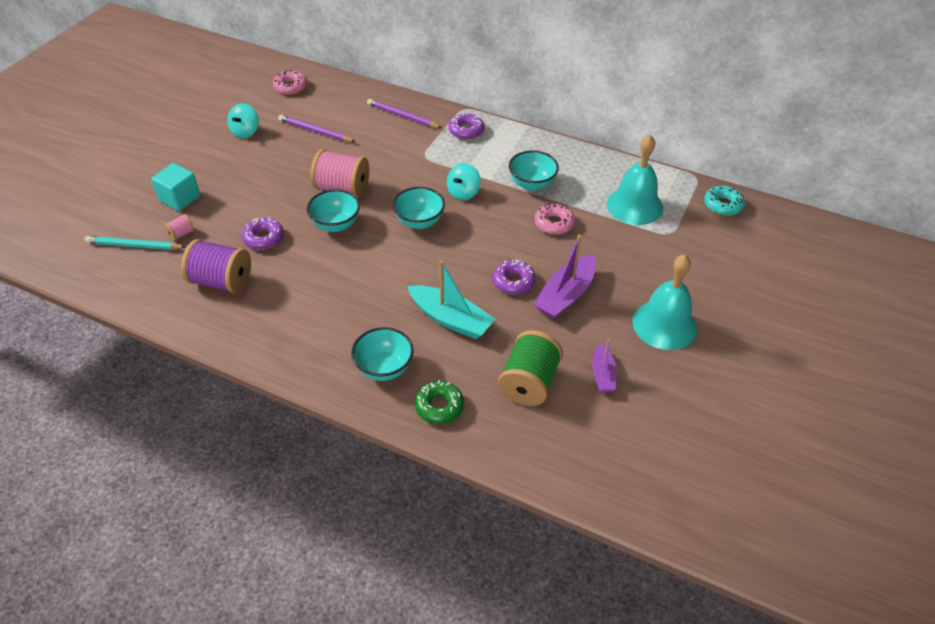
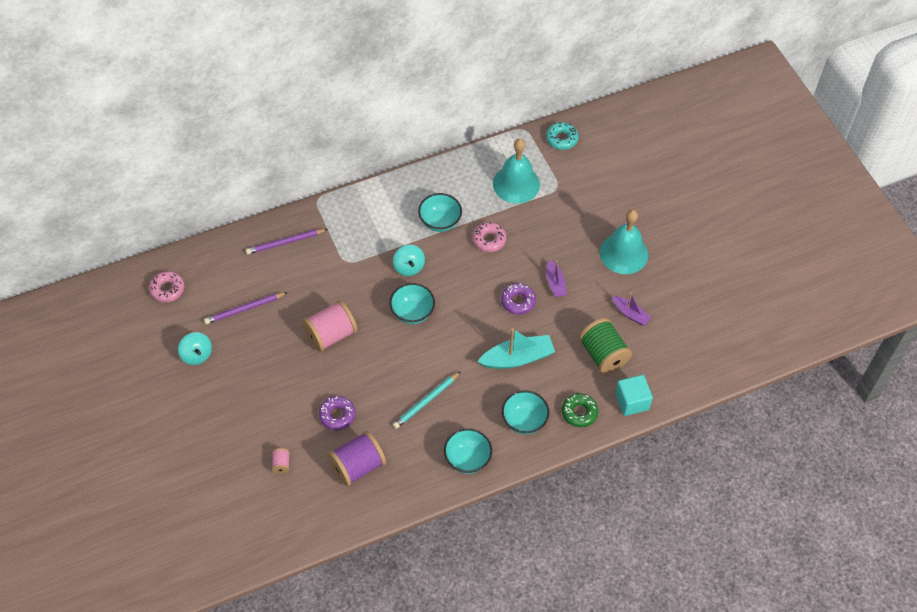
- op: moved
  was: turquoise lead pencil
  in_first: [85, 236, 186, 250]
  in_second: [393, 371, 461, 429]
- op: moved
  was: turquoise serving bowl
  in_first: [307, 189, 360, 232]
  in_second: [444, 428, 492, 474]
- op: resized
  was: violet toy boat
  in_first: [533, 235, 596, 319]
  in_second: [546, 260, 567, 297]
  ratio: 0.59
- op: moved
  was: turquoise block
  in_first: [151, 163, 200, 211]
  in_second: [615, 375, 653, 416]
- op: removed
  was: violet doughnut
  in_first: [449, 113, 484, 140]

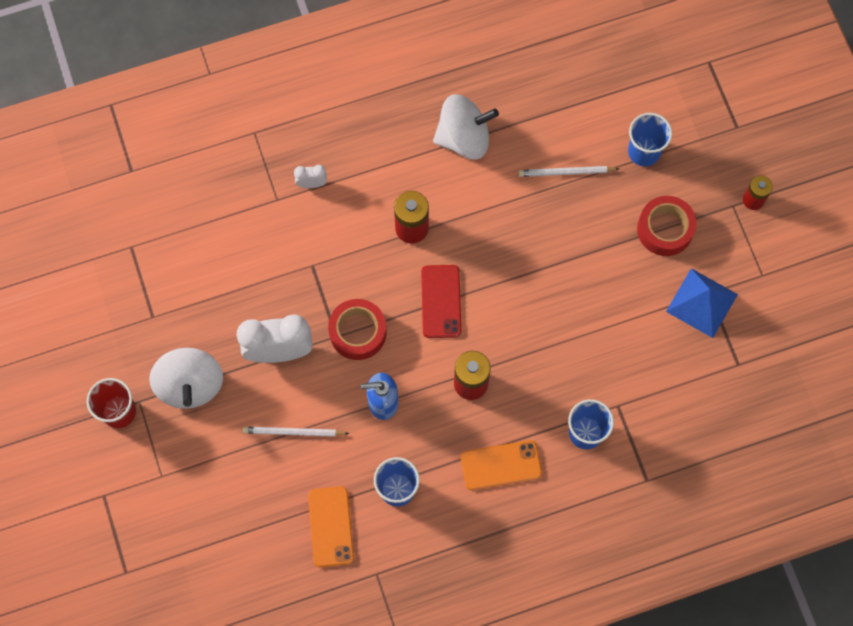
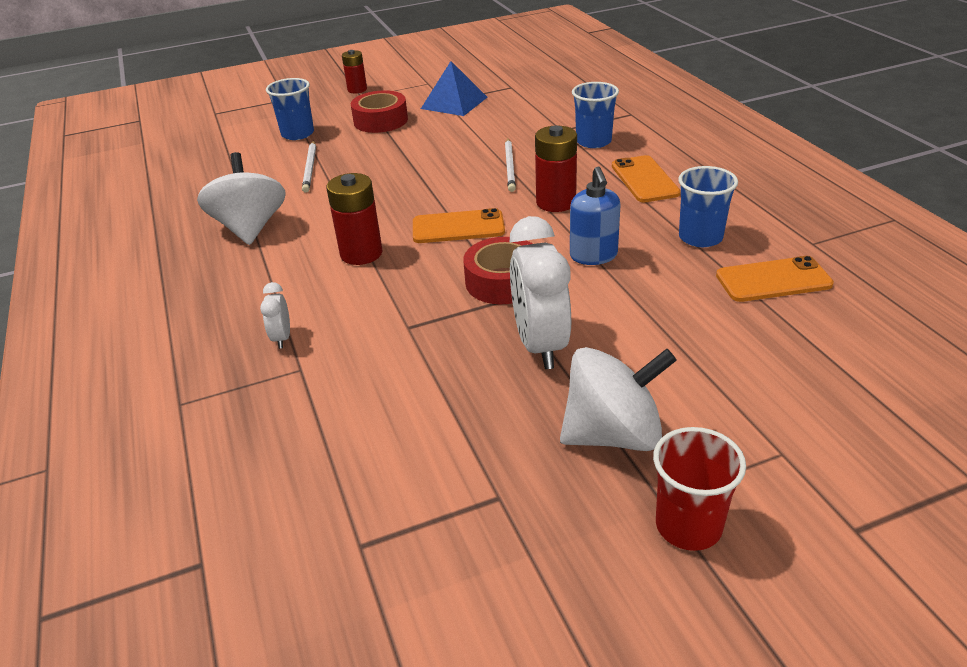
- op: recoloured
  was: crimson smartphone
  now: orange-coloured smartphone
  in_first: [421, 265, 461, 338]
  in_second: [413, 208, 505, 243]
- op: moved
  was: white lead pencil
  in_first: [243, 427, 350, 437]
  in_second: [505, 138, 516, 192]

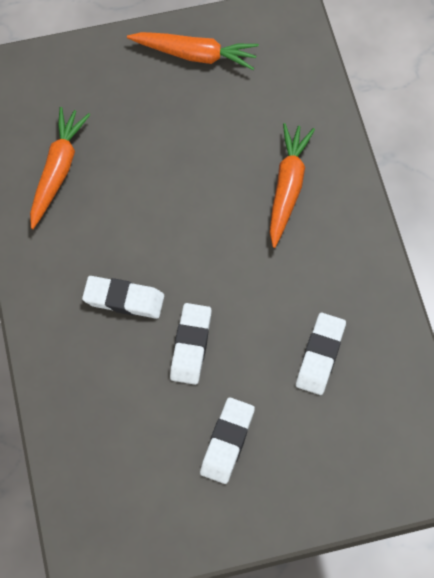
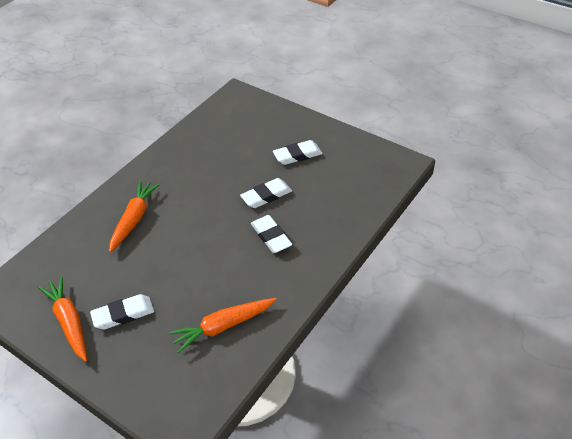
- op: moved
  was: white pencil eraser
  in_first: [296, 313, 346, 395]
  in_second: [90, 294, 154, 330]
- op: turned
  was: orange-coloured carrot
  in_first: [270, 123, 315, 248]
  in_second: [109, 180, 160, 253]
  clockwise: 135

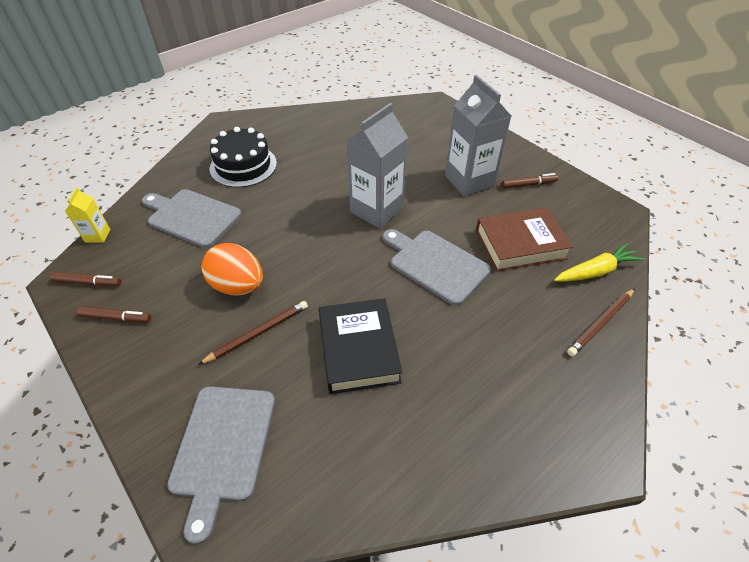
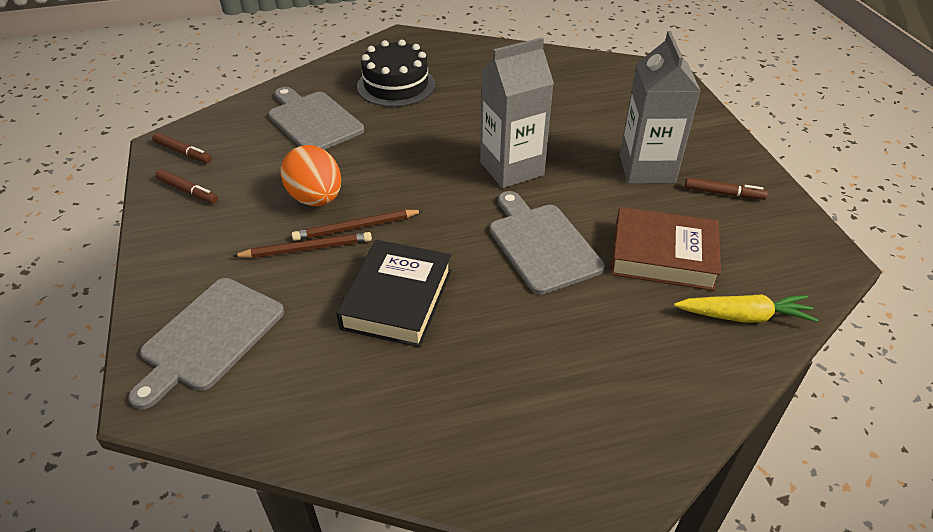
- op: moved
  was: dark brown lead pencil
  in_first: [567, 288, 635, 356]
  in_second: [292, 210, 424, 241]
- op: removed
  was: golden carton
  in_first: [65, 187, 110, 243]

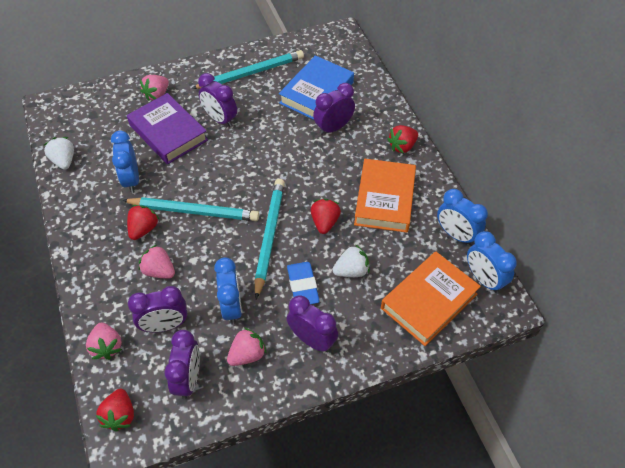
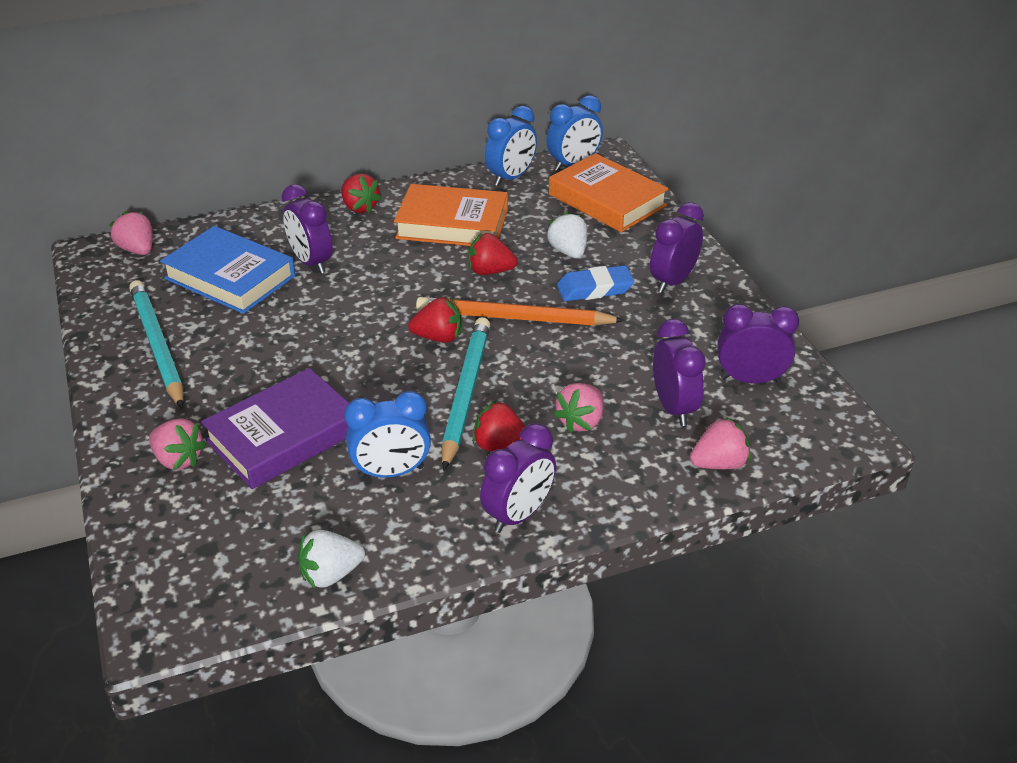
- op: moved
  was: rose-pink strawberry
  in_first: [227, 327, 266, 366]
  in_second: [109, 211, 153, 255]
- op: moved
  was: crimson strawberry
  in_first: [96, 389, 134, 432]
  in_second: [408, 297, 461, 343]
- op: recoloured
  was: turquoise lead pencil
  now: orange-coloured lead pencil
  in_first: [255, 179, 285, 300]
  in_second: [416, 297, 625, 326]
- op: moved
  was: violet bedside clock
  in_first: [198, 73, 237, 127]
  in_second: [480, 423, 556, 533]
- op: removed
  was: cobalt bedside clock
  in_first: [214, 257, 242, 325]

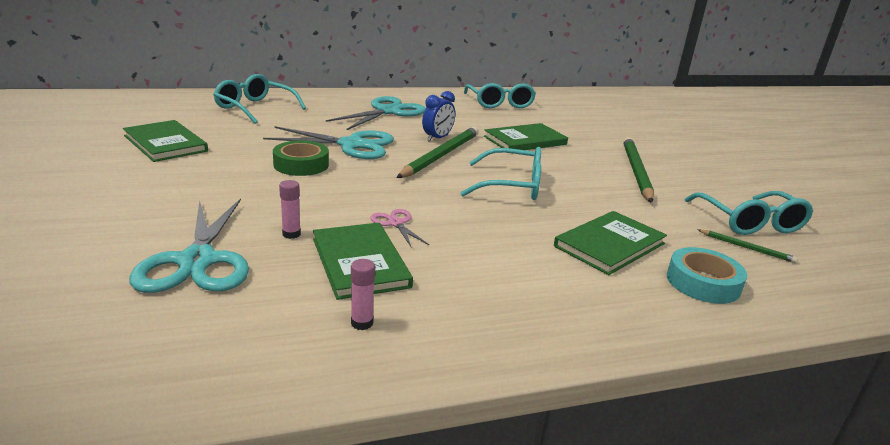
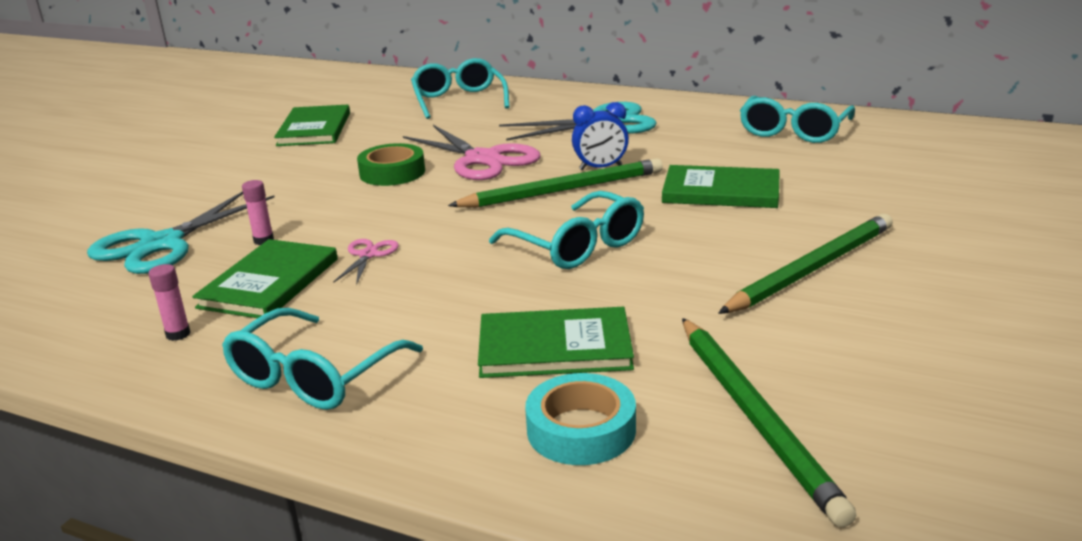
- op: moved
  was: turquoise glasses
  in_first: [685, 191, 813, 235]
  in_second: [222, 308, 423, 410]
- op: recoloured
  was: turquoise shears
  now: rose-pink shears
  in_first: [263, 126, 394, 159]
  in_second: [403, 125, 541, 180]
- op: resized
  was: green lead pencil
  in_first: [698, 230, 798, 263]
  in_second: [682, 318, 857, 527]
  ratio: 2.17

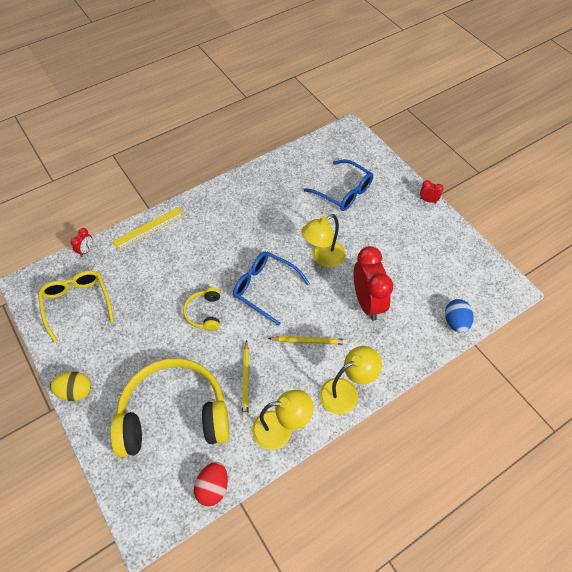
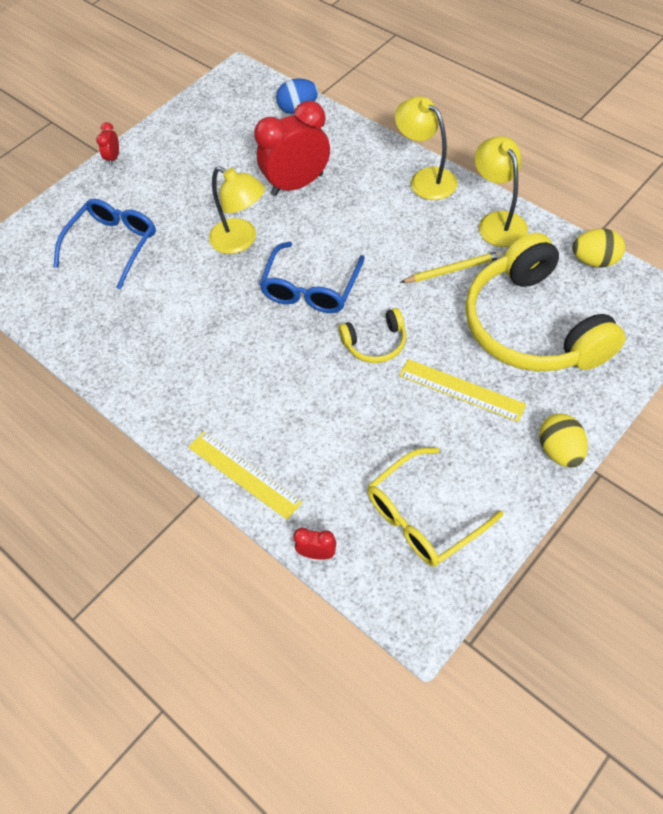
- op: added
  now: golden ruler
  in_second: [399, 359, 526, 422]
- op: recoloured
  was: crimson egg
  now: golden egg
  in_first: [194, 462, 228, 506]
  in_second: [572, 228, 625, 268]
- op: removed
  was: golden lead pencil
  in_first: [268, 336, 347, 345]

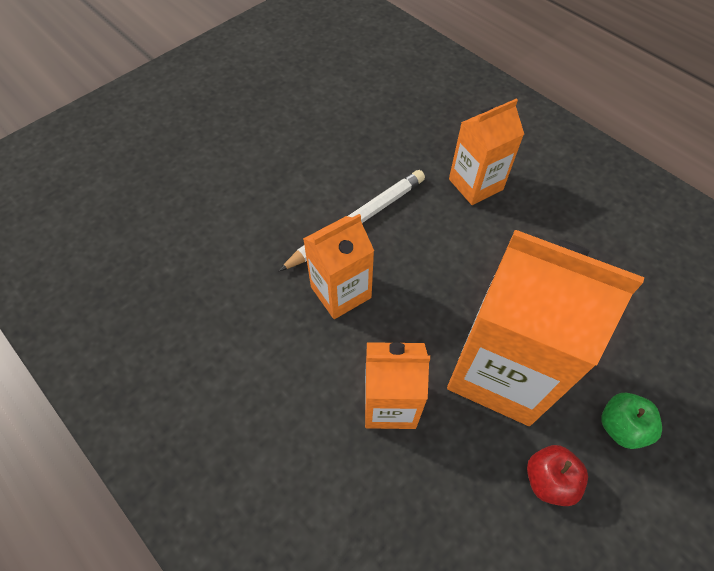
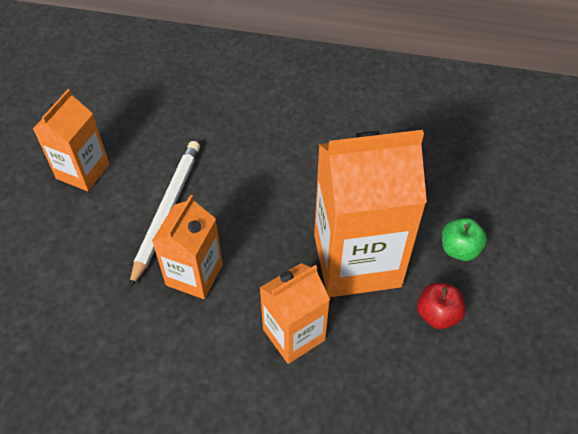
- op: moved
  was: orange-coloured carton
  in_first: [449, 99, 524, 205]
  in_second: [33, 89, 110, 191]

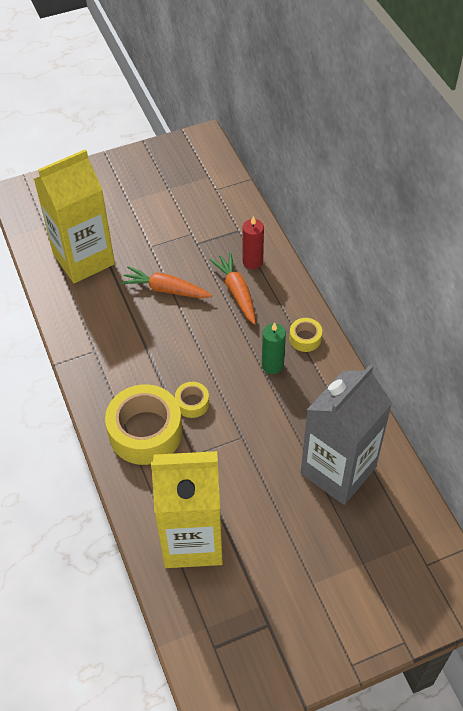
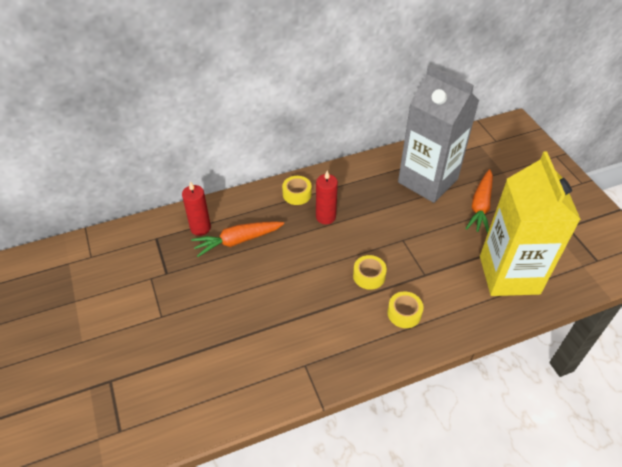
- op: recoloured
  was: green wax candle
  now: crimson wax candle
  in_first: [262, 322, 286, 374]
  in_second: [316, 170, 338, 224]
- op: resized
  was: golden sticky tape
  in_first: [105, 384, 183, 465]
  in_second: [387, 291, 424, 328]
  ratio: 0.47
- op: moved
  was: orange-coloured carrot
  in_first: [120, 266, 212, 298]
  in_second: [465, 169, 493, 234]
- op: removed
  was: golden carton
  in_first: [34, 149, 115, 283]

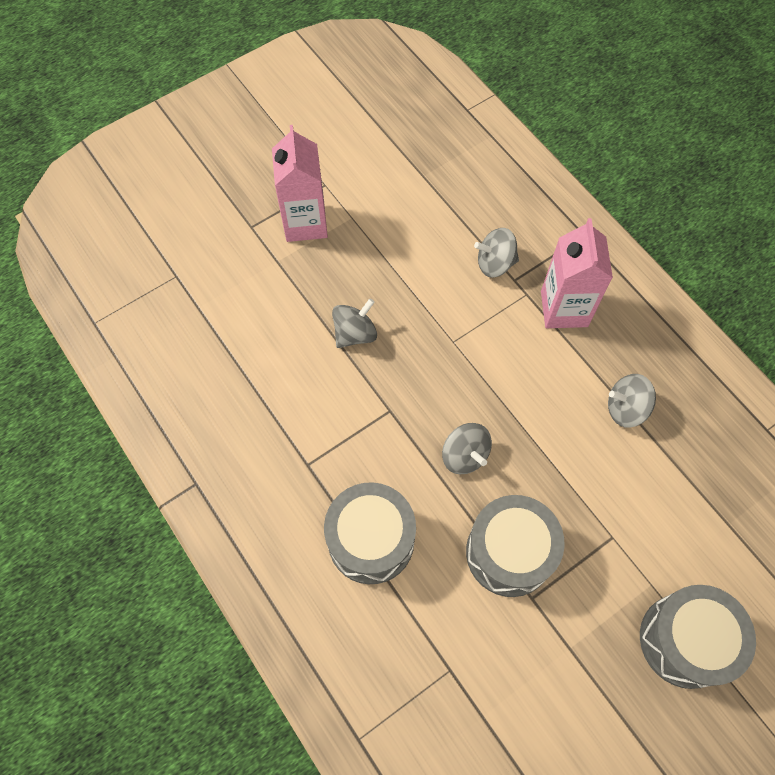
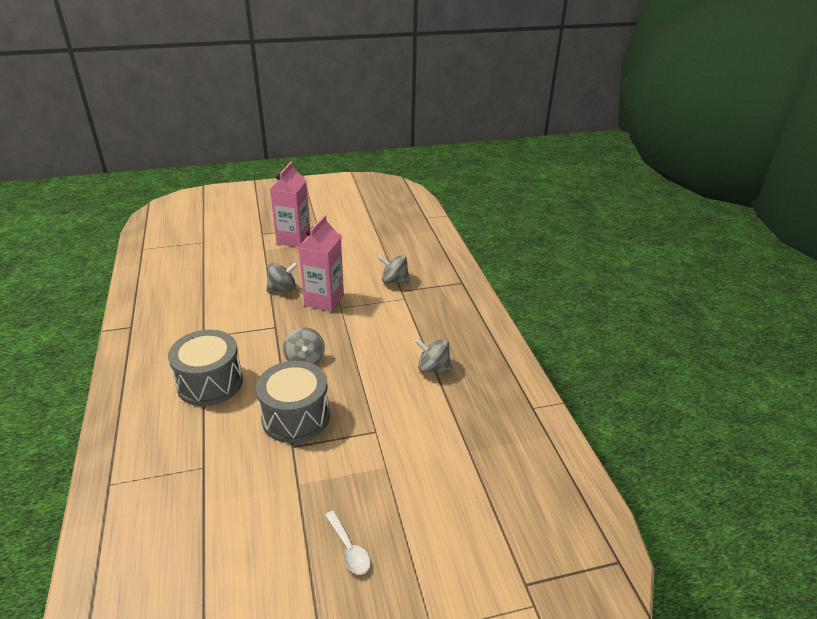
- op: moved
  was: rose-pink carton
  in_first: [541, 218, 613, 328]
  in_second: [298, 215, 344, 312]
- op: added
  now: white tablespoon
  in_second: [325, 511, 371, 575]
- op: removed
  was: grey snare drum
  in_first: [640, 585, 756, 689]

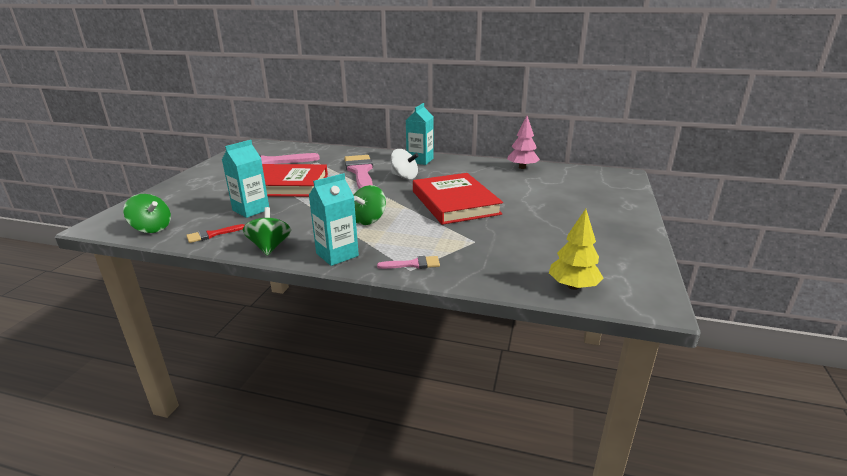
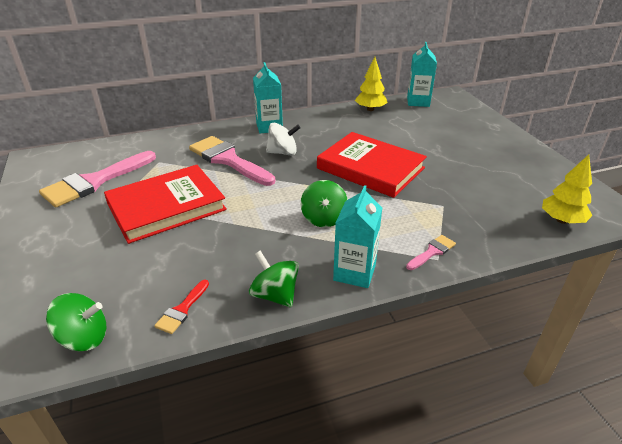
- op: recoloured
  was: rose-pink tree
  now: golden tree
  in_first: [507, 116, 540, 169]
  in_second: [355, 57, 388, 111]
- op: moved
  was: turquoise carton
  in_first: [222, 140, 269, 218]
  in_second: [407, 42, 437, 107]

